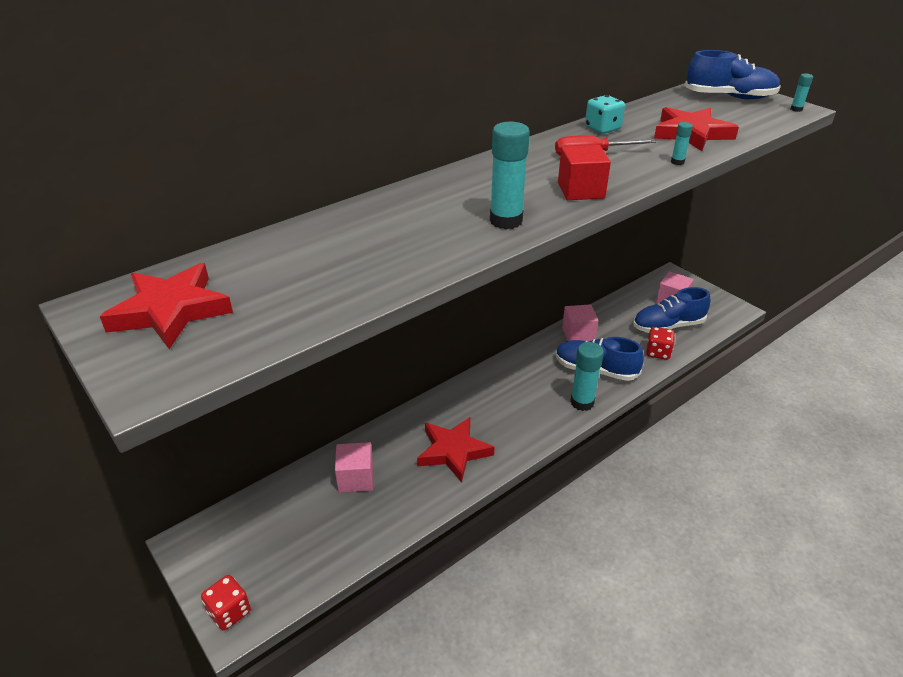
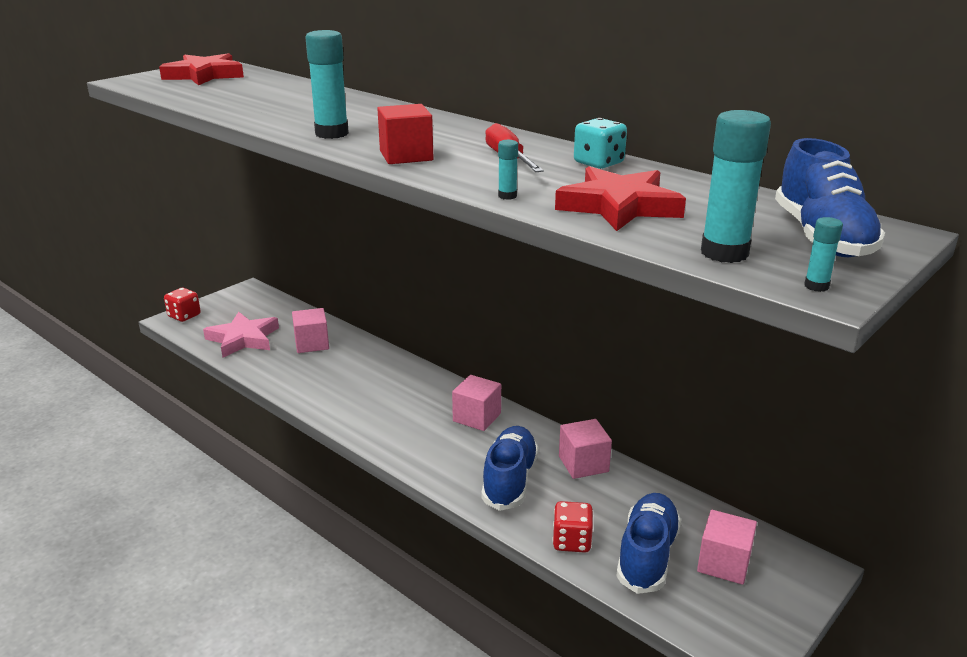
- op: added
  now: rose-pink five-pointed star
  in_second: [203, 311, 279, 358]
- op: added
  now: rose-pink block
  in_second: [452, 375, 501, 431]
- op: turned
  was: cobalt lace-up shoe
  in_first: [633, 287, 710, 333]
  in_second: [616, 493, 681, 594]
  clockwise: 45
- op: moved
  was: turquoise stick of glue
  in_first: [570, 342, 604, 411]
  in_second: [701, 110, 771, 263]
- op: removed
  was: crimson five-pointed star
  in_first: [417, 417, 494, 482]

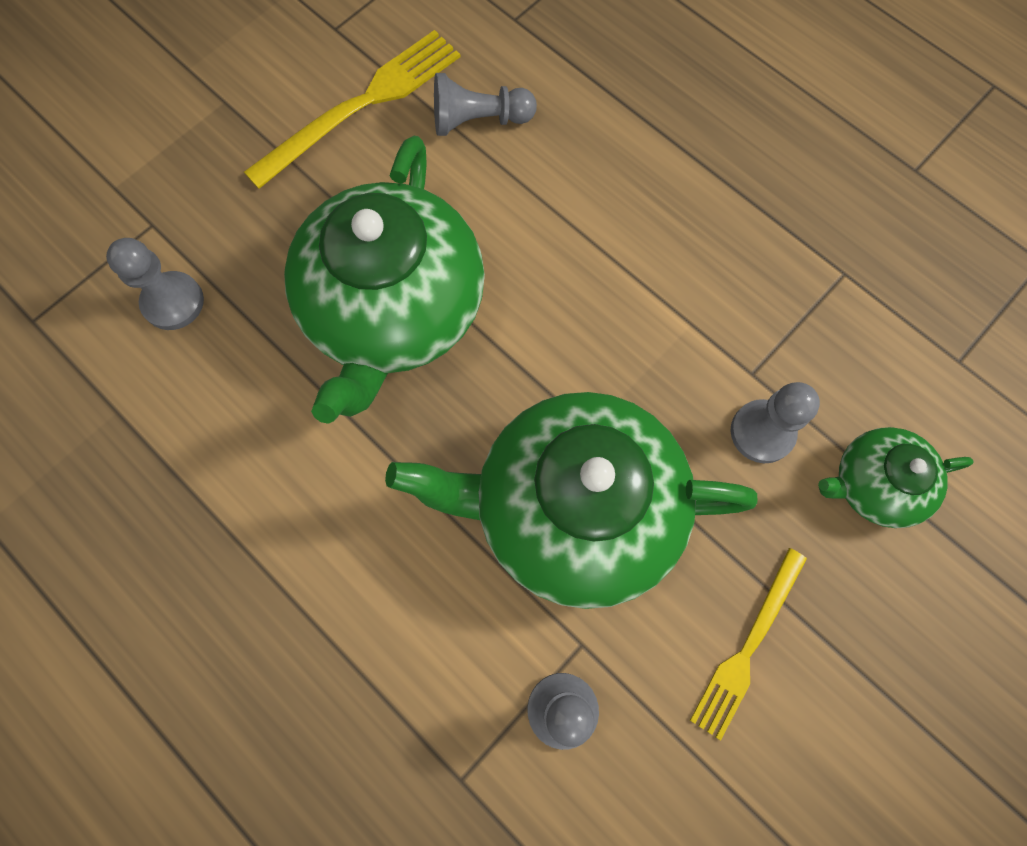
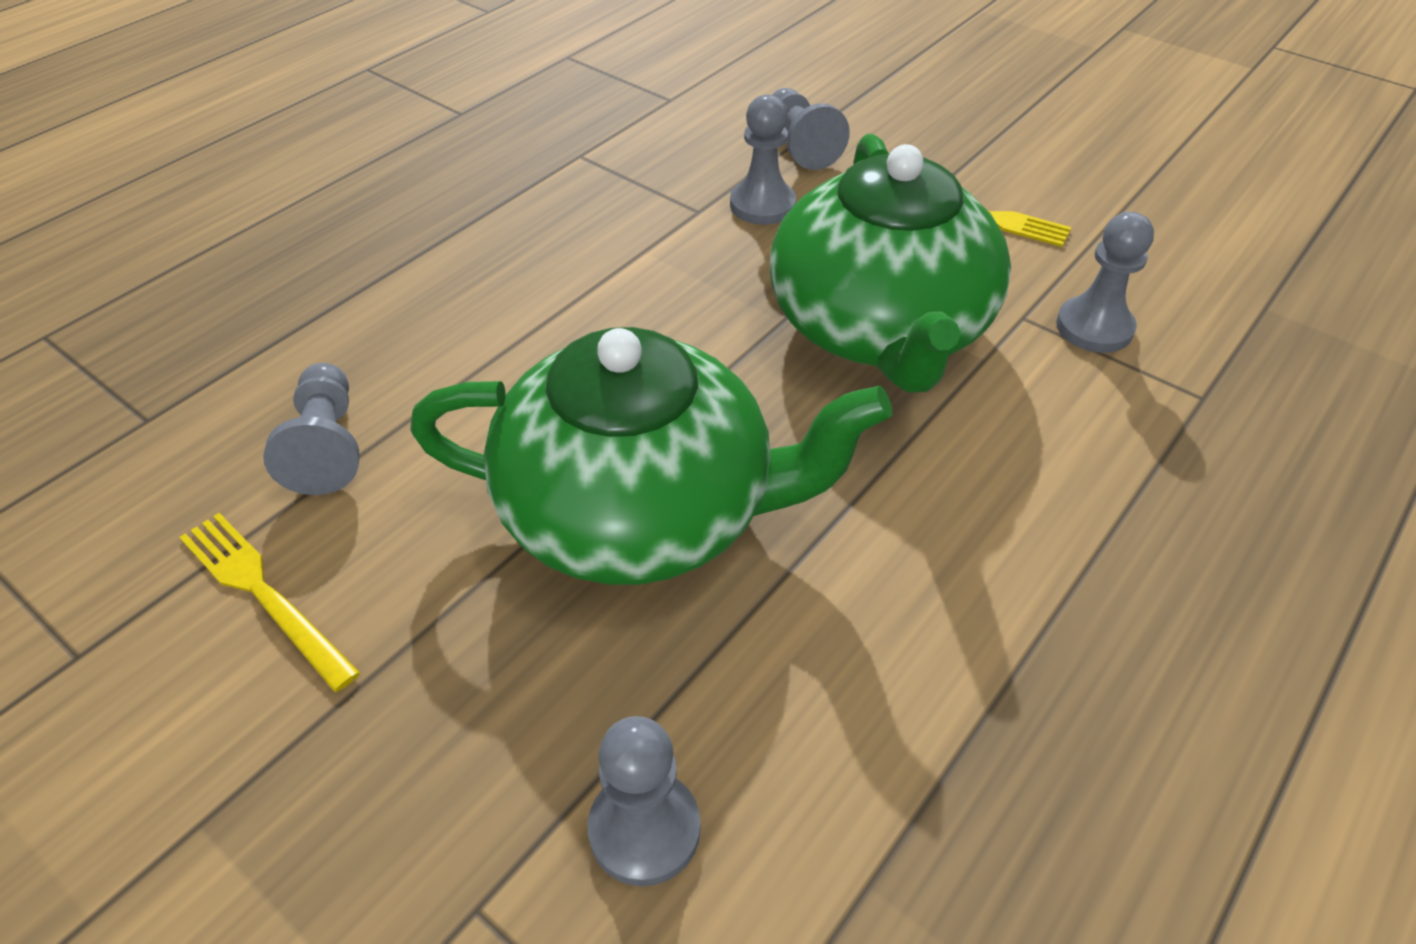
- op: resized
  was: golden dinner fork
  in_first: [244, 30, 461, 189]
  in_second: [179, 513, 360, 692]
  ratio: 0.65
- op: replaced
  was: green teapot
  now: grey game pawn
  in_first: [818, 427, 974, 528]
  in_second: [772, 88, 850, 170]

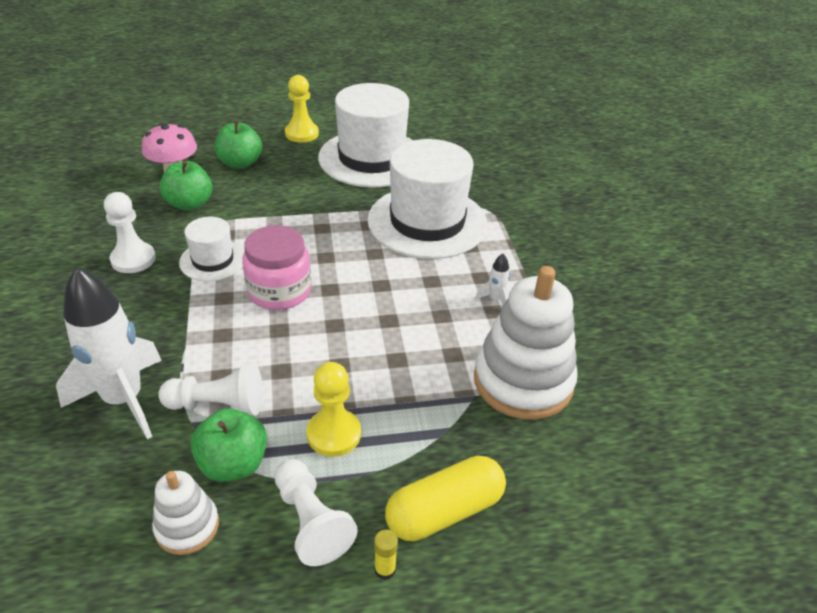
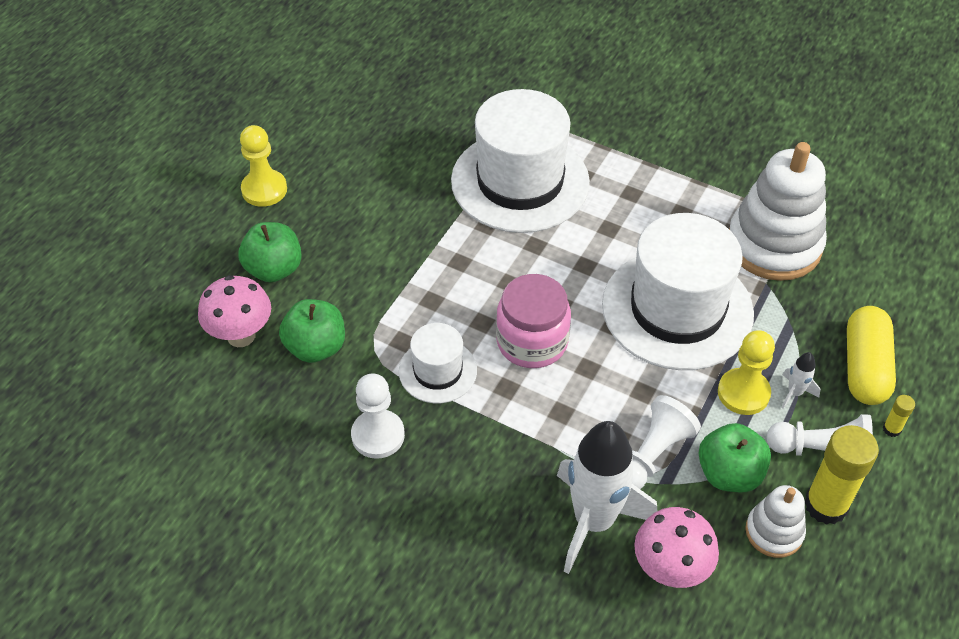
- op: moved
  was: white tall hat
  in_first: [318, 83, 413, 188]
  in_second: [602, 213, 754, 370]
- op: added
  now: rose-pink fungus
  in_second: [634, 507, 719, 588]
- op: moved
  was: white spaceship
  in_first: [475, 254, 510, 305]
  in_second: [781, 352, 820, 409]
- op: added
  now: golden stick of glue
  in_second: [805, 425, 879, 525]

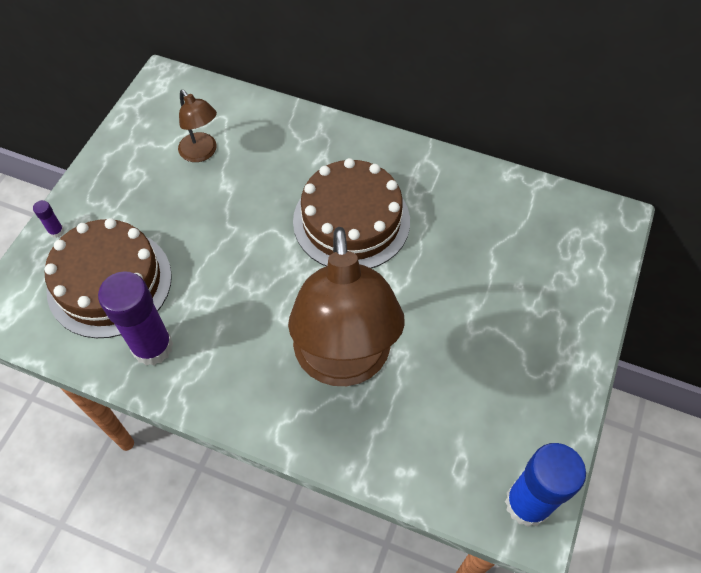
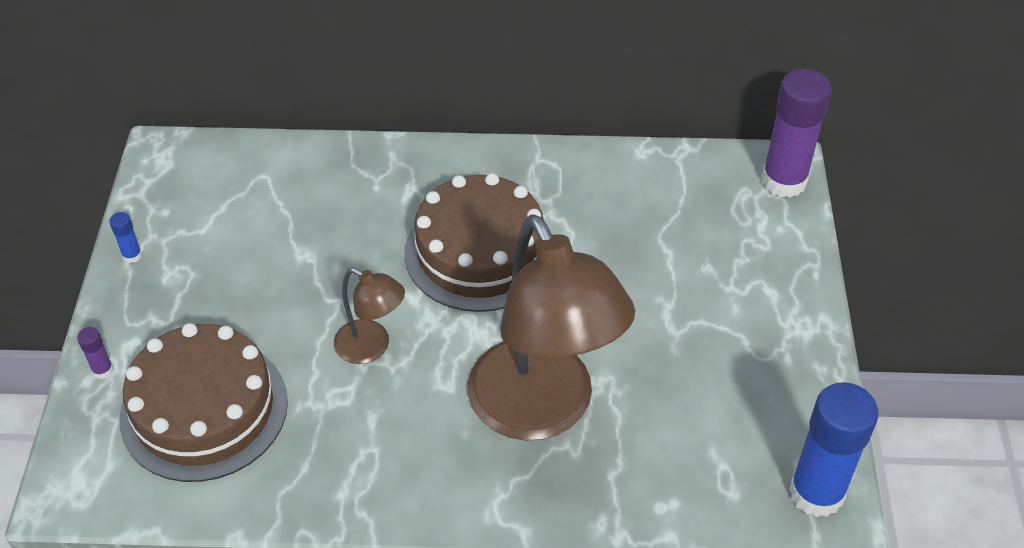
- op: added
  now: cobalt stick of glue
  in_second: [109, 212, 142, 263]
- op: moved
  was: dark brown reading lamp
  in_first: [178, 90, 217, 162]
  in_second: [334, 268, 405, 364]
- op: moved
  was: violet stick of glue
  in_first: [98, 271, 173, 366]
  in_second: [762, 69, 832, 198]

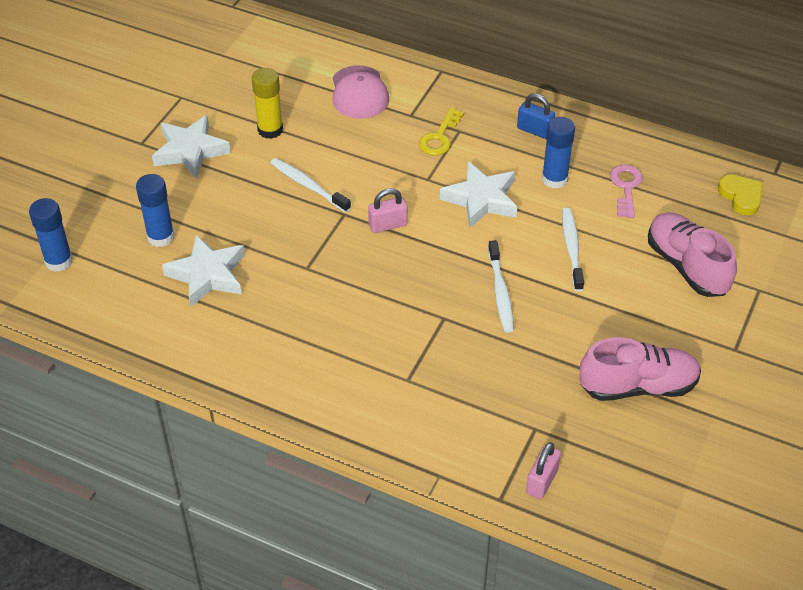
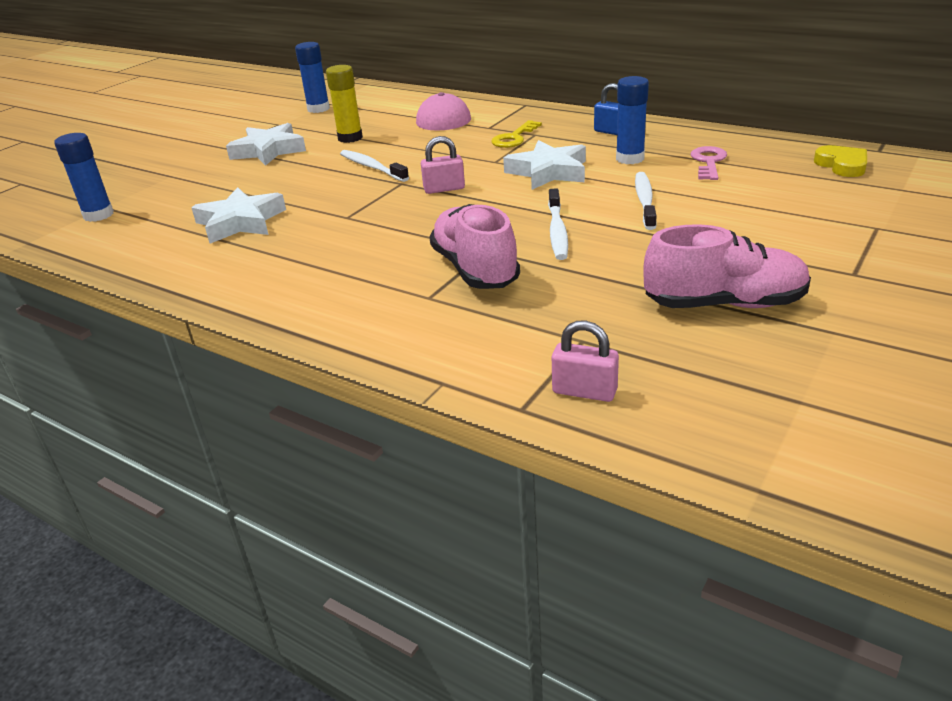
- op: moved
  was: cobalt stick of glue
  in_first: [136, 174, 175, 247]
  in_second: [295, 42, 330, 113]
- op: moved
  was: rose-pink lace-up shoe
  in_first: [648, 212, 737, 297]
  in_second: [429, 204, 520, 289]
- op: turned
  was: rose-pink padlock
  in_first: [526, 442, 561, 499]
  in_second: [552, 320, 619, 402]
  clockwise: 75

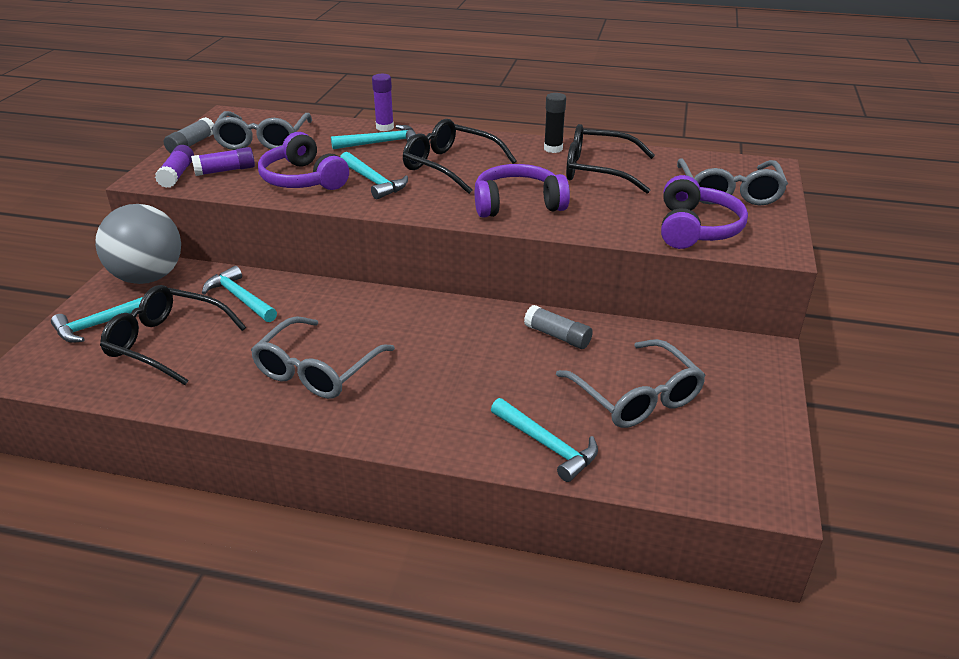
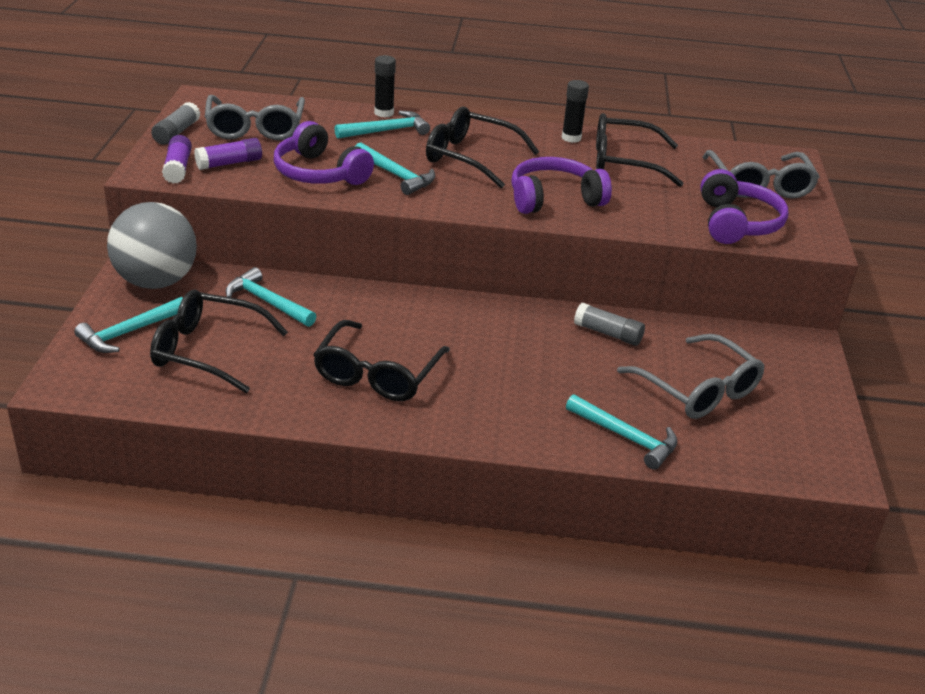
- op: recoloured
  was: grey glasses
  now: ebony glasses
  in_first: [251, 316, 395, 399]
  in_second: [313, 320, 450, 401]
- op: recoloured
  was: violet stick of glue
  now: ebony stick of glue
  in_first: [372, 74, 394, 131]
  in_second: [374, 55, 396, 117]

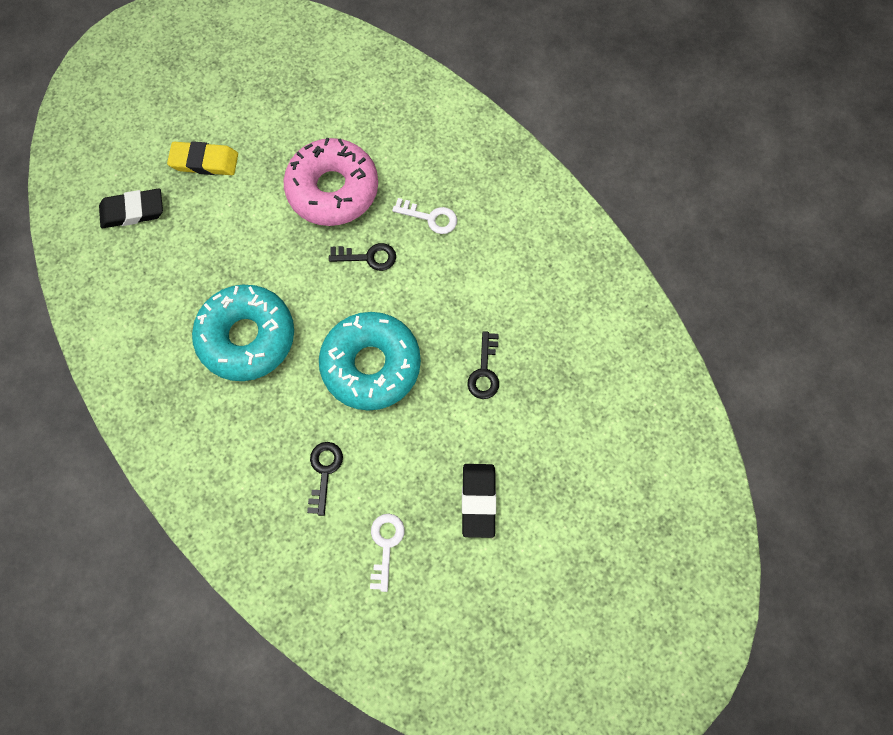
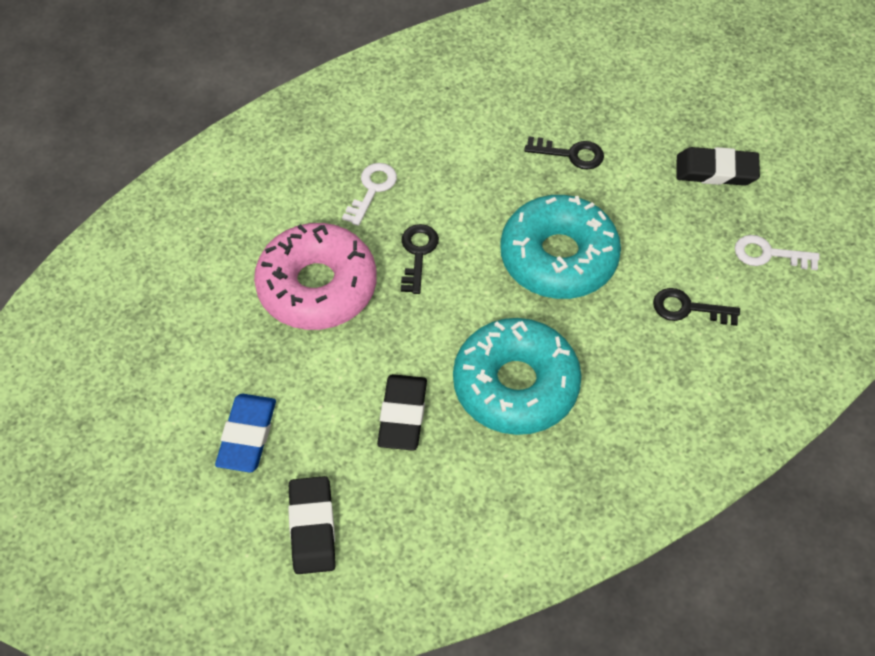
- op: recoloured
  was: golden pencil eraser
  now: cobalt pencil eraser
  in_first: [167, 141, 238, 175]
  in_second: [215, 394, 276, 473]
- op: added
  now: ebony pencil eraser
  in_second: [377, 374, 427, 451]

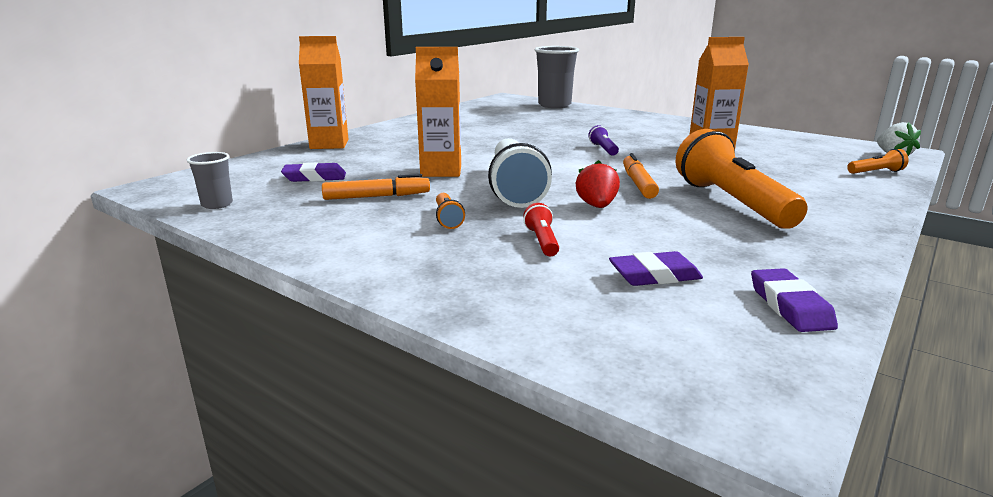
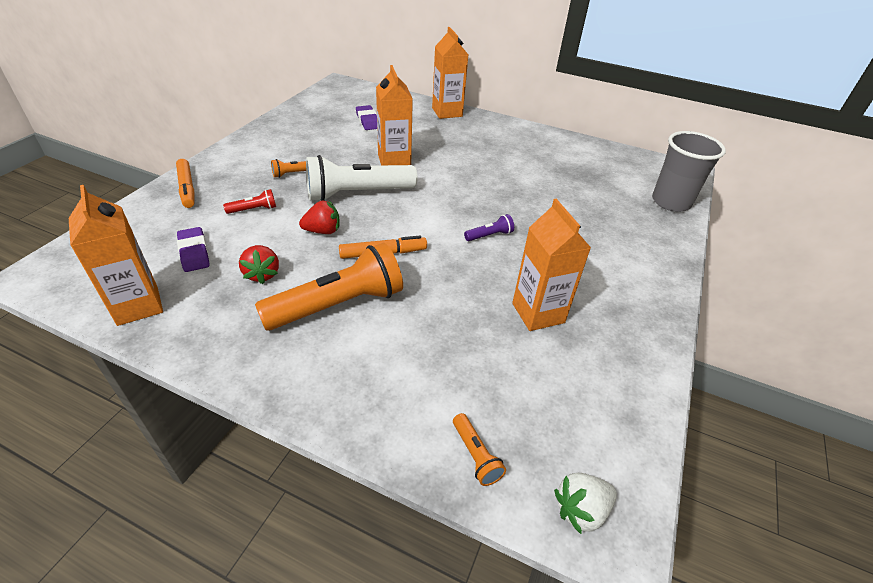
- op: replaced
  was: violet pencil eraser
  now: orange-coloured carton
  in_first: [751, 268, 838, 332]
  in_second: [69, 185, 163, 326]
- op: moved
  was: orange-coloured marker
  in_first: [322, 174, 430, 200]
  in_second: [176, 159, 194, 208]
- op: added
  now: crimson strawberry
  in_second: [239, 245, 279, 284]
- op: removed
  was: grey cup
  in_first: [187, 152, 233, 209]

